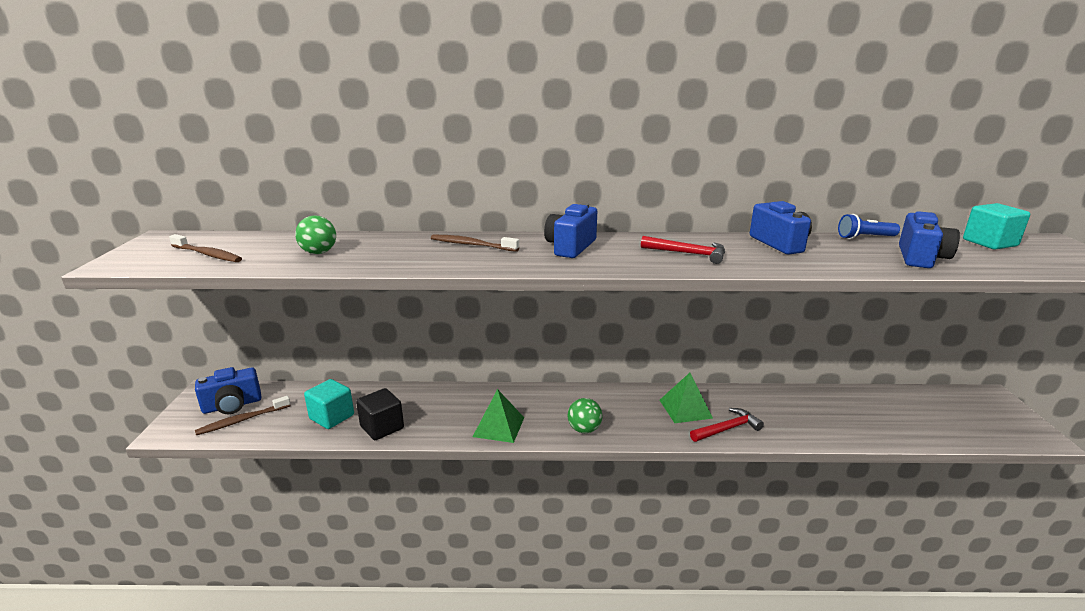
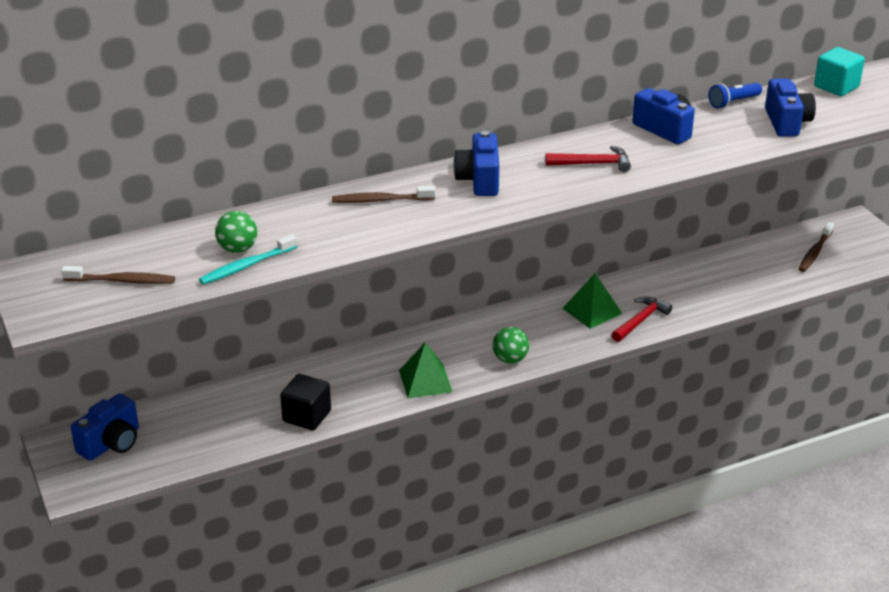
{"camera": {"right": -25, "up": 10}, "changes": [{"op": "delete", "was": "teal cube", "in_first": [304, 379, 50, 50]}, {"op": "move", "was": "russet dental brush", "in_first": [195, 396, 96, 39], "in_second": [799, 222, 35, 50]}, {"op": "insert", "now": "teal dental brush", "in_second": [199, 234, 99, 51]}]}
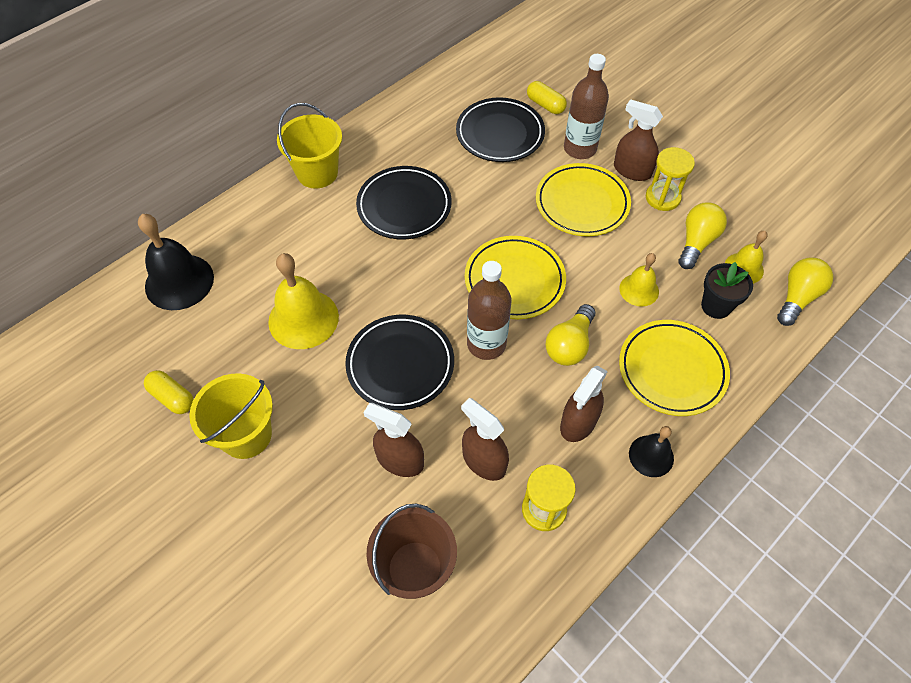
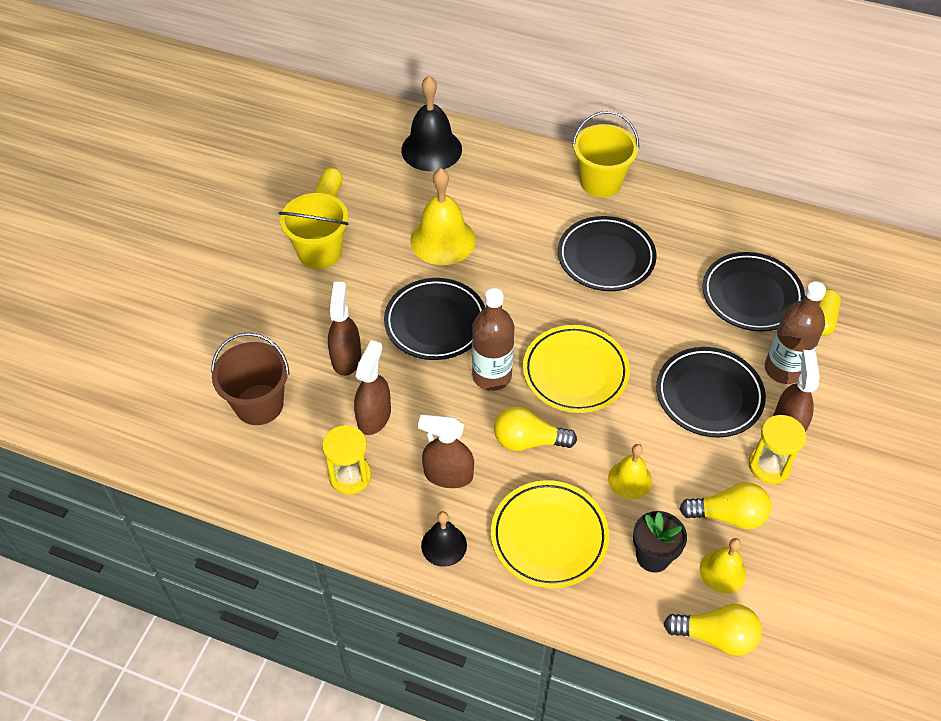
{"camera": {"right": 65, "up": -5}, "changes": [{"op": "recolor", "was": "yellow flat dish", "now": "jet-black flat dish", "in_first": [536, 163, 95, 73], "in_second": [656, 347, 110, 90]}]}
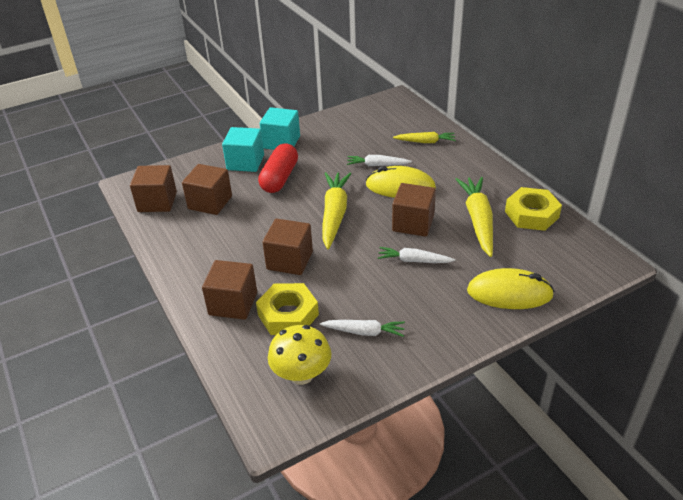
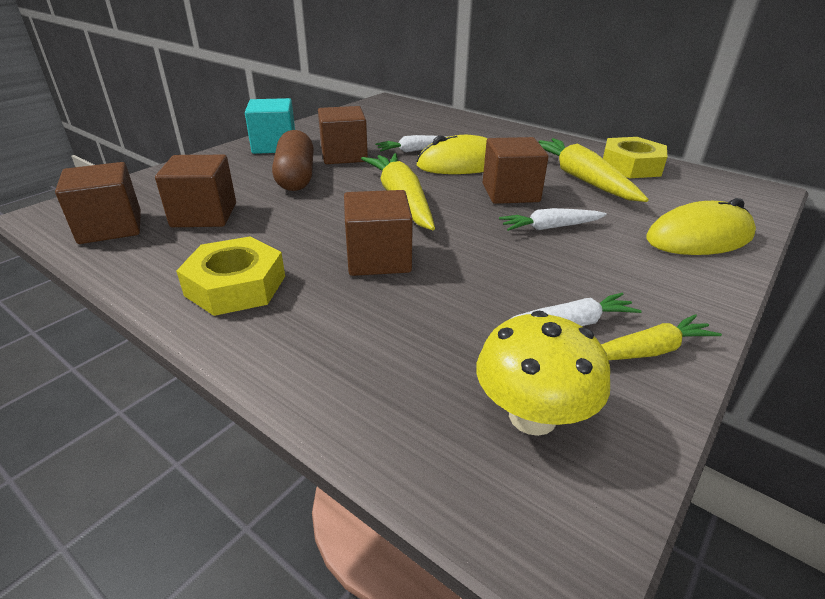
{"camera": {"right": -25, "up": -5}, "changes": [{"op": "delete", "was": "teal cube", "in_first": [222, 127, 42, 45]}, {"op": "move", "was": "yellow root vegetable", "in_first": [393, 132, 63, 11], "in_second": [601, 314, 121, 46]}, {"op": "recolor", "was": "scarlet pill", "now": "russet pill", "in_first": [258, 143, 40, 50], "in_second": [272, 130, 42, 61]}, {"op": "move", "was": "russet cube", "in_first": [202, 260, 55, 60], "in_second": [318, 106, 50, 58]}, {"op": "move", "was": "yellow hex nut", "in_first": [256, 283, 63, 52], "in_second": [176, 236, 109, 80]}]}
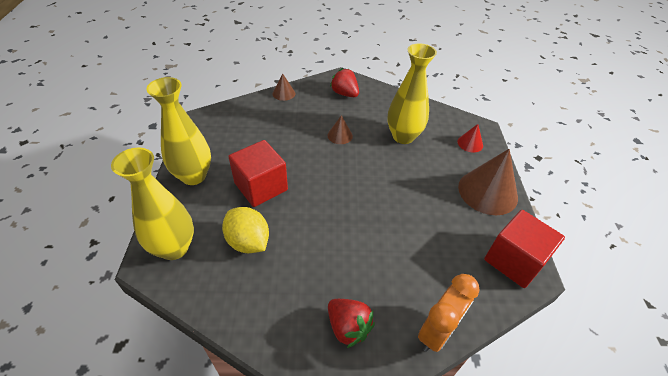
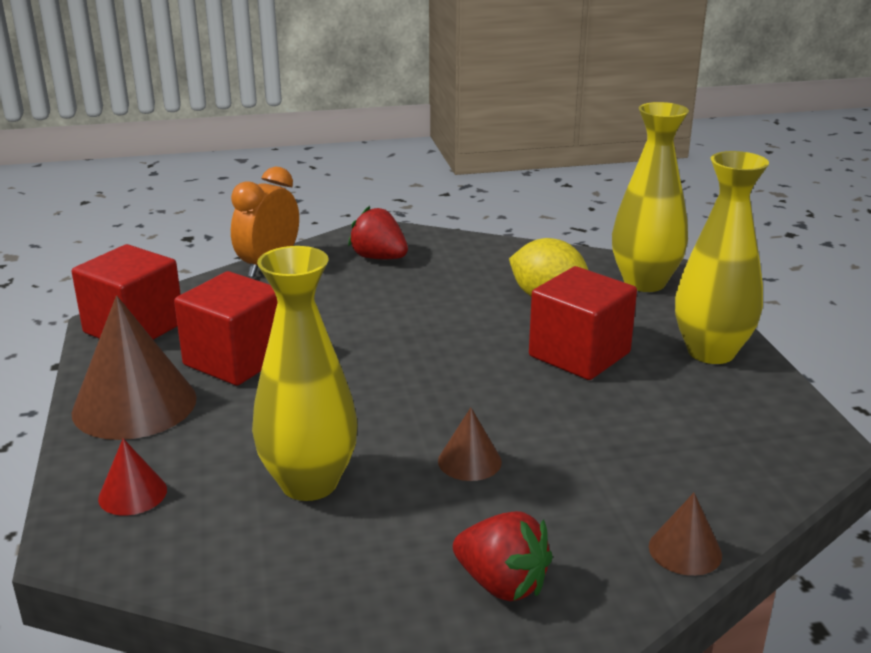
{"camera": {"right": 170, "up": -20}, "changes": [{"op": "insert", "now": "scarlet cube", "in_second": [174, 271, 104, 115]}]}
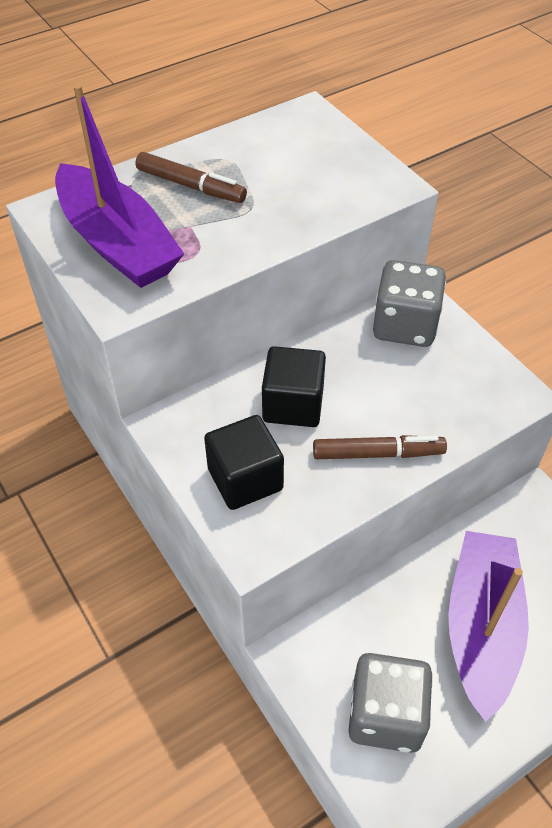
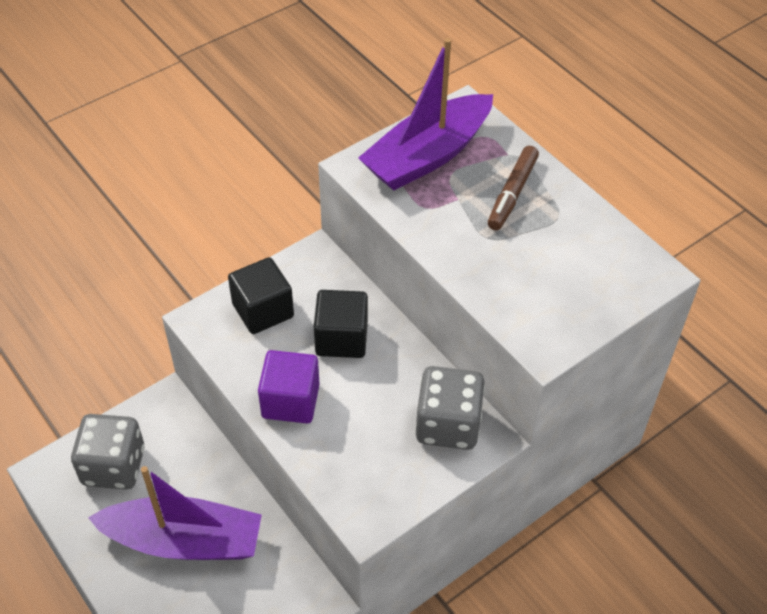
{"camera": {"right": 85, "up": 0}, "changes": [{"op": "replace", "was": "russet marker pen", "now": "royal purple cube", "in_first": [313, 435, 134, 24], "in_second": [258, 350, 62, 73]}]}
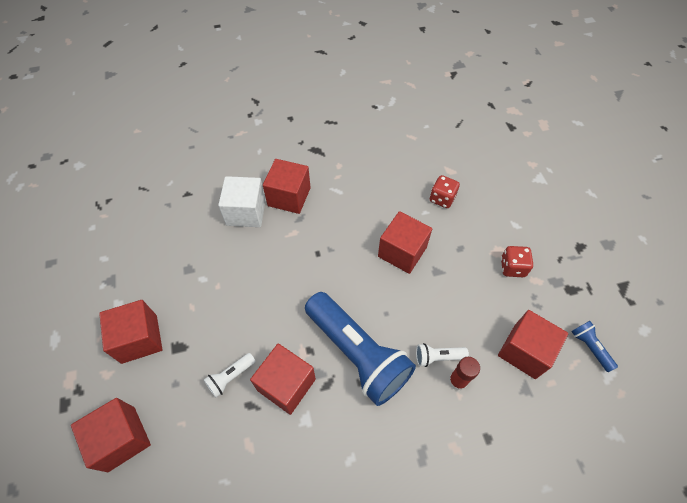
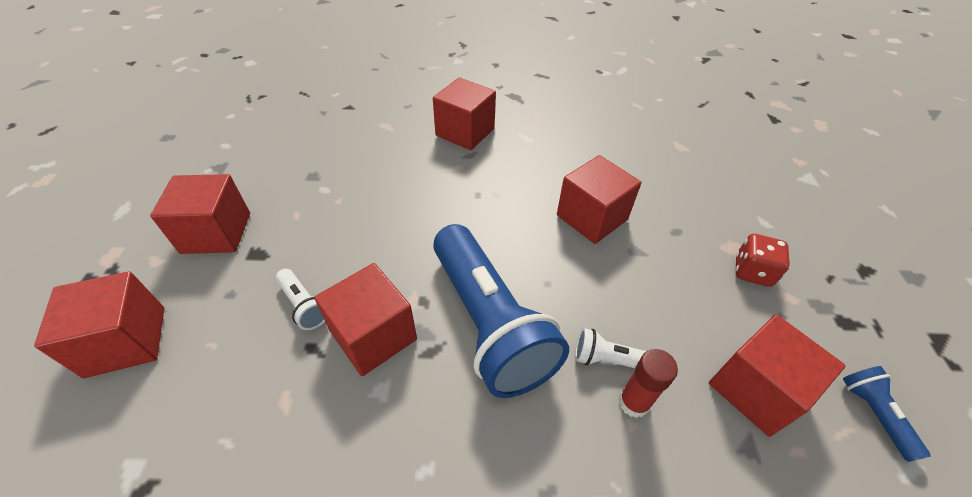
{"camera": {"right": 15, "up": -10}, "changes": [{"op": "delete", "was": "scarlet dice", "in_first": [430, 175, 30, 33]}, {"op": "delete", "was": "pure white cube", "in_first": [218, 176, 48, 51]}, {"op": "rotate", "was": "pure white pocket torch", "in_first": [204, 353, 52, 45], "in_second": [276, 269, 49, 61], "clockwise": -105}]}
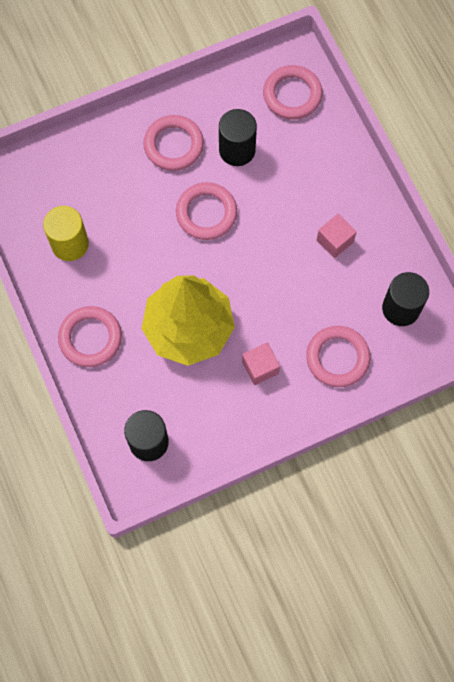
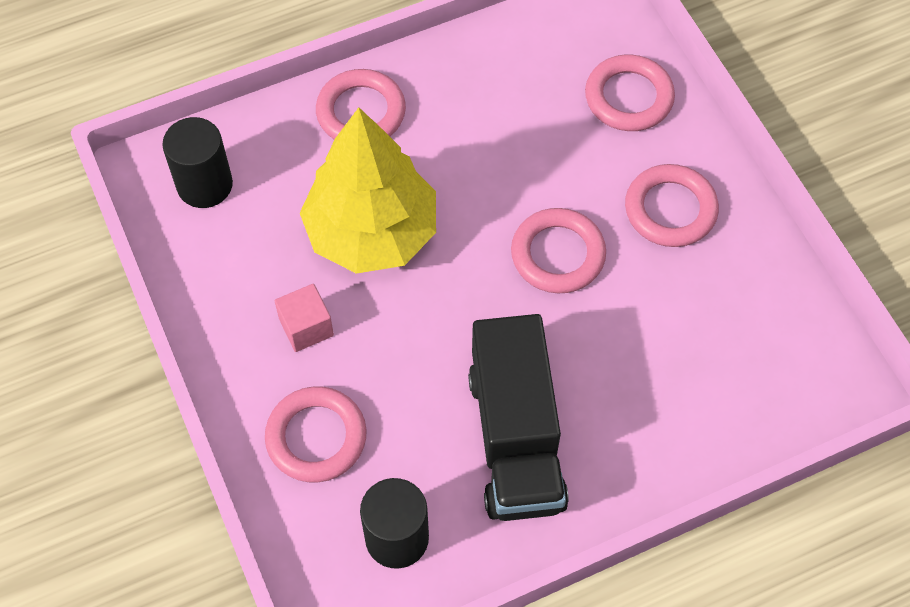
{"camera": {"right": 90, "up": -10}, "changes": [{"op": "move", "was": "pink torus", "in_first": [263, 65, 60, 55], "in_second": [585, 55, 90, 76]}, {"op": "delete", "was": "jet-black cylinder", "in_first": [219, 109, 38, 57]}, {"op": "delete", "was": "yellow cylinder", "in_first": [43, 206, 46, 55]}, {"op": "replace", "was": "pink cube", "now": "jet-black lorry", "in_first": [317, 214, 40, 44], "in_second": [468, 314, 101, 207]}]}
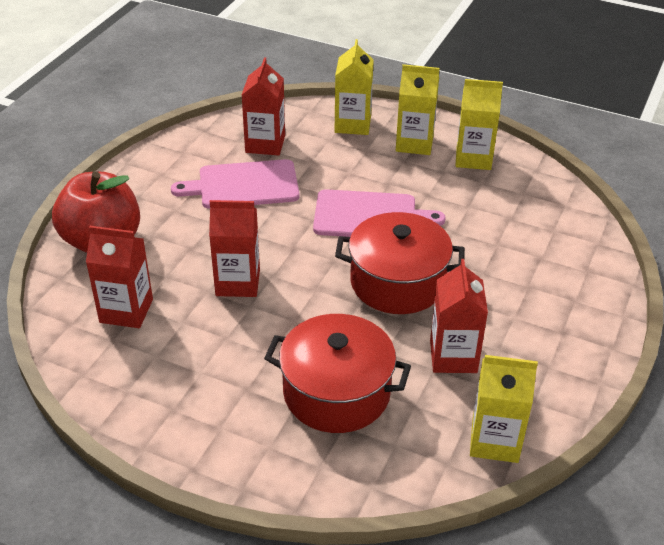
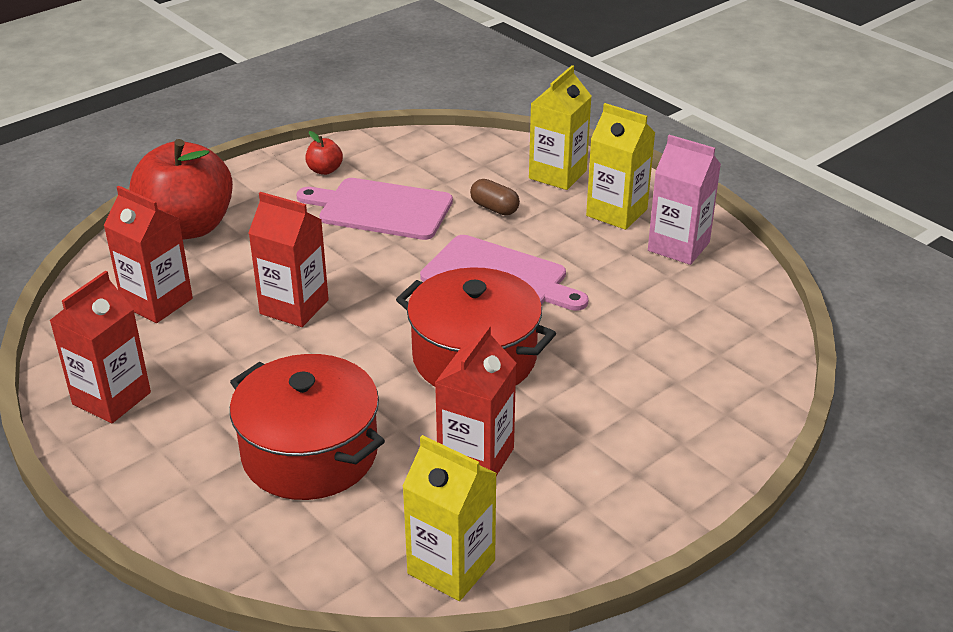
{"camera": {"right": 25, "up": -5}, "changes": [{"op": "move", "was": "scarlet juice carton", "in_first": [242, 57, 43, 99], "in_second": [49, 271, 102, 152]}, {"op": "recolor", "was": "yellow juice carton", "now": "pink juice carton", "in_first": [455, 79, 48, 91], "in_second": [648, 135, 73, 130]}, {"op": "insert", "now": "scarlet apple", "in_second": [305, 131, 38, 44]}, {"op": "insert", "now": "russet pill", "in_second": [470, 179, 50, 36]}]}
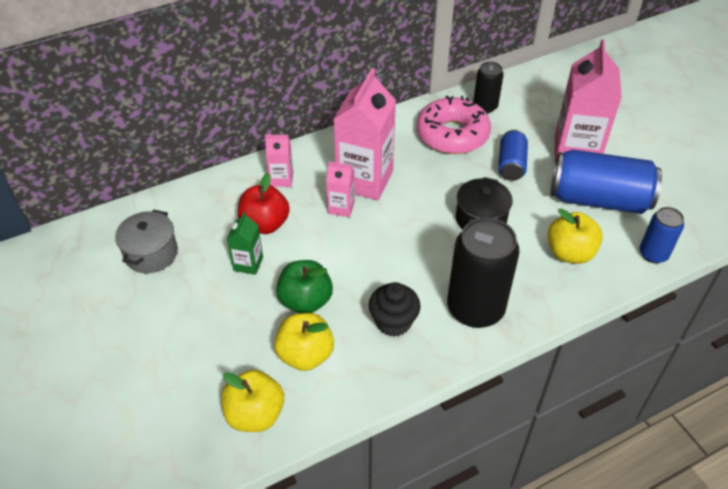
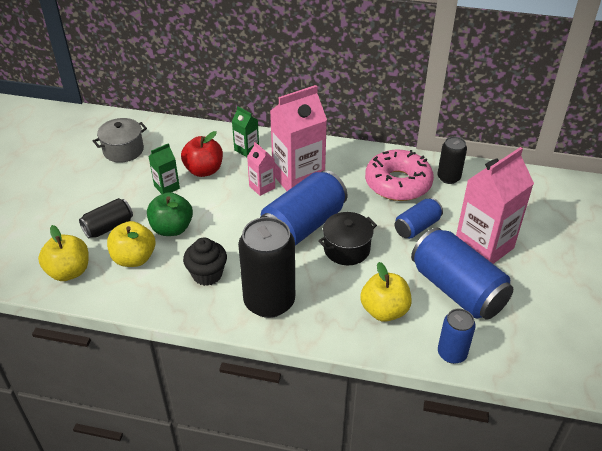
{"camera": {"right": 40, "up": -5}, "changes": [{"op": "recolor", "was": "pink juice carton", "now": "leaf-green juice carton", "in_first": [265, 135, 28, 52], "in_second": [232, 106, 27, 51]}, {"op": "insert", "now": "blue tin", "in_second": [260, 170, 88, 76]}, {"op": "insert", "now": "jet-black tin", "in_second": [79, 198, 54, 41]}]}
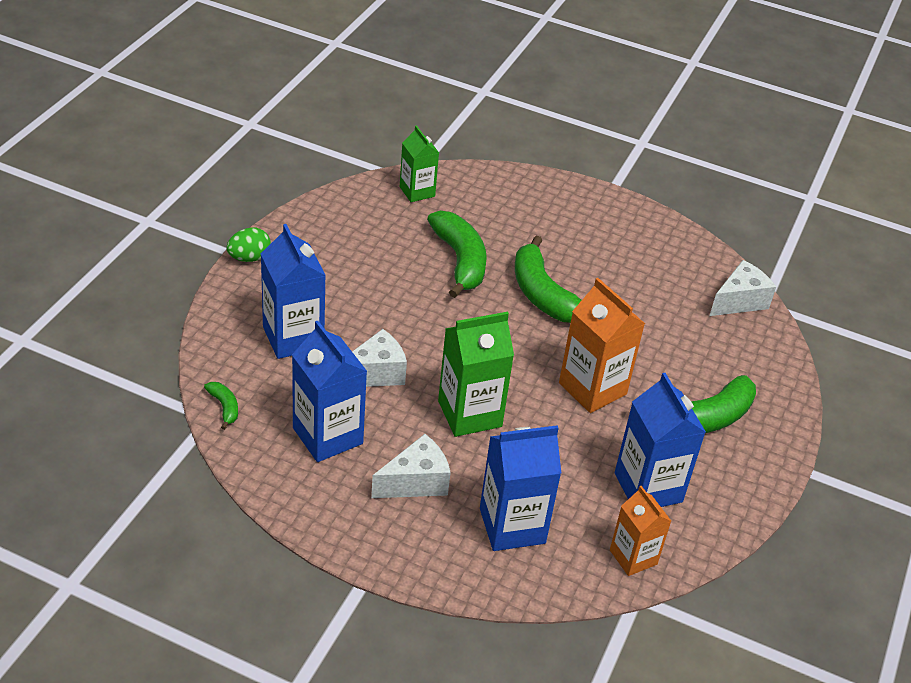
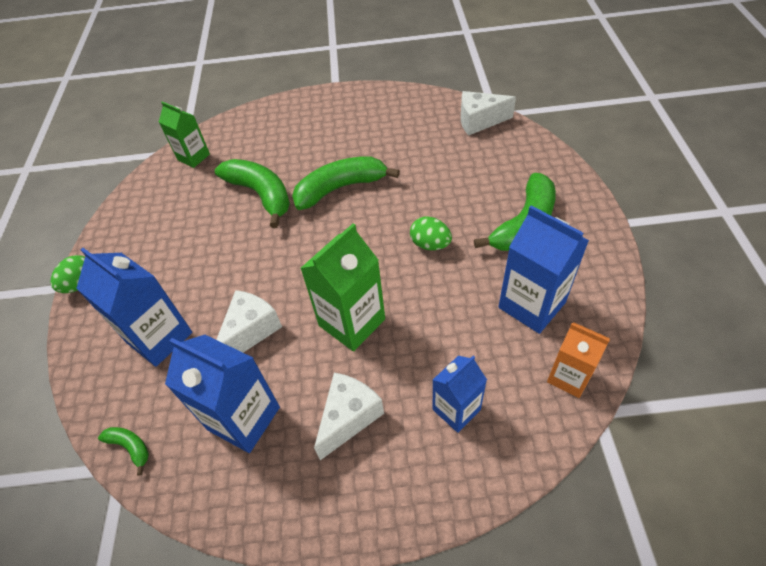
{"camera": {"right": -20, "up": 10}, "changes": [{"op": "rotate", "was": "leaf-green banana fruit", "in_first": [515, 235, 67, 88], "in_second": [292, 156, 108, 54], "clockwise": 120}, {"op": "rotate", "was": "pure white piece of cheese", "in_first": [710, 260, 66, 56], "in_second": [461, 91, 55, 45], "clockwise": -120}, {"op": "replace", "was": "bright orange juice carton", "now": "leaf-green egg", "in_first": [559, 278, 86, 135], "in_second": [410, 217, 42, 33]}, {"op": "resize", "was": "blue juice carton", "in_first": [480, 425, 81, 126], "in_second": [433, 356, 54, 77], "ratio": 0.64}]}
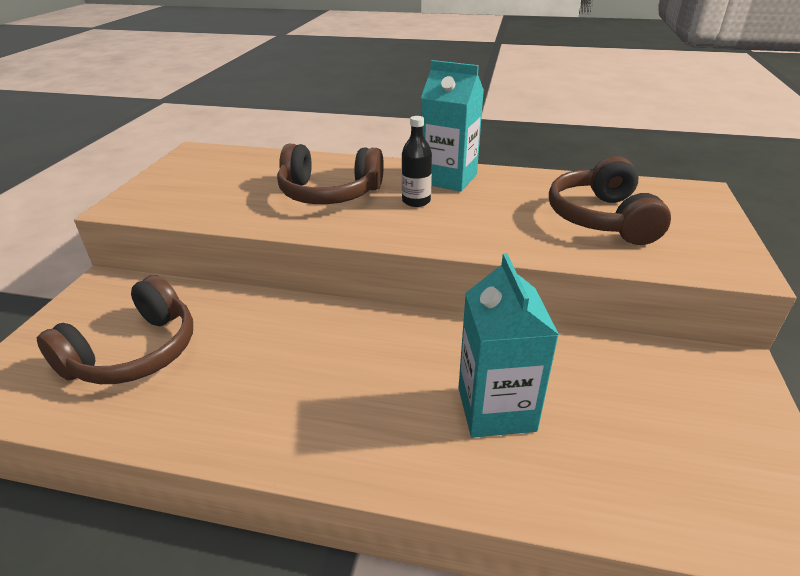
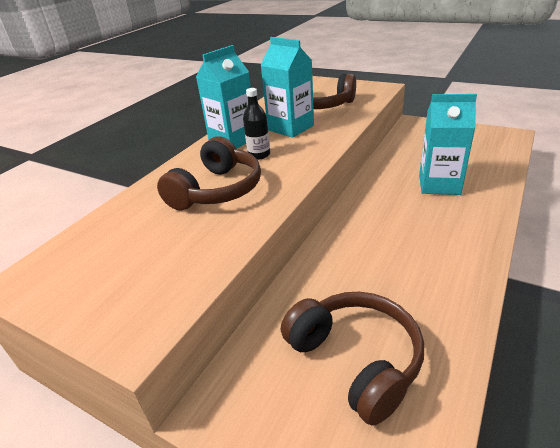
{"camera": {"right": -70, "up": 0}, "changes": [{"op": "insert", "now": "teal juice carton", "in_second": [260, 37, 54, 101]}]}
